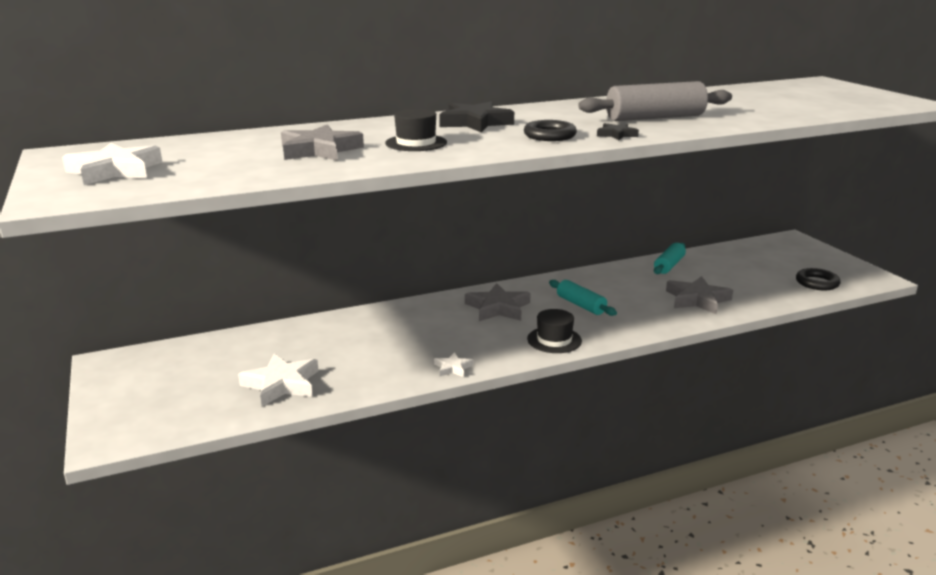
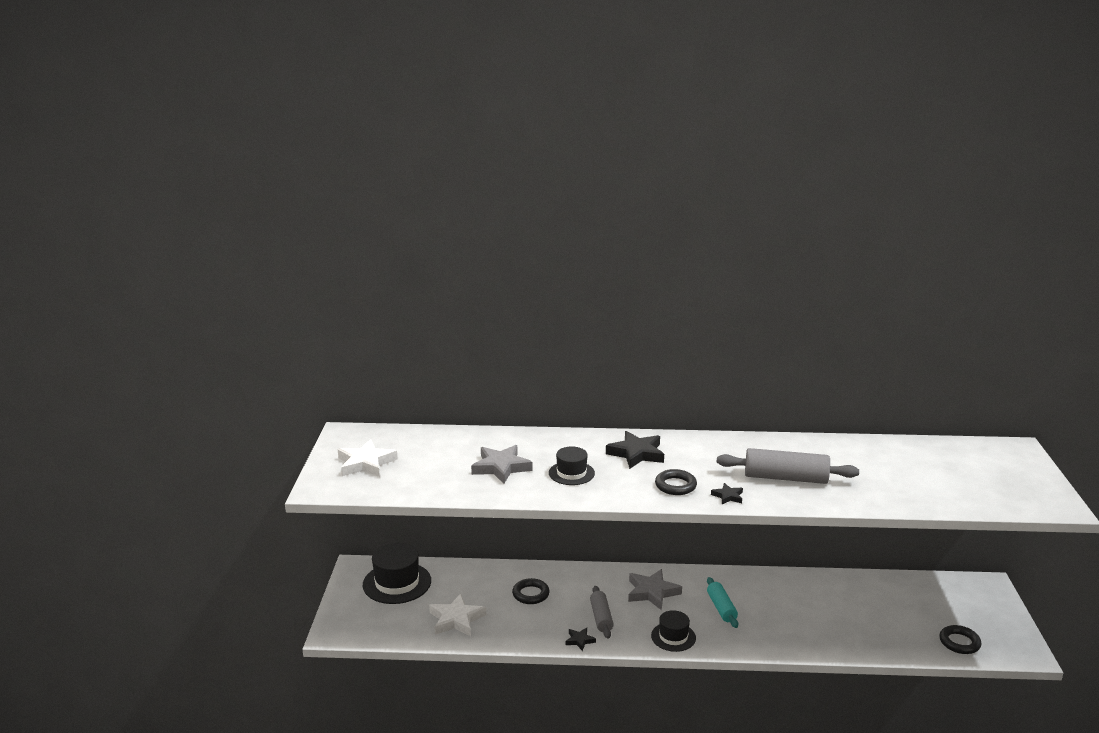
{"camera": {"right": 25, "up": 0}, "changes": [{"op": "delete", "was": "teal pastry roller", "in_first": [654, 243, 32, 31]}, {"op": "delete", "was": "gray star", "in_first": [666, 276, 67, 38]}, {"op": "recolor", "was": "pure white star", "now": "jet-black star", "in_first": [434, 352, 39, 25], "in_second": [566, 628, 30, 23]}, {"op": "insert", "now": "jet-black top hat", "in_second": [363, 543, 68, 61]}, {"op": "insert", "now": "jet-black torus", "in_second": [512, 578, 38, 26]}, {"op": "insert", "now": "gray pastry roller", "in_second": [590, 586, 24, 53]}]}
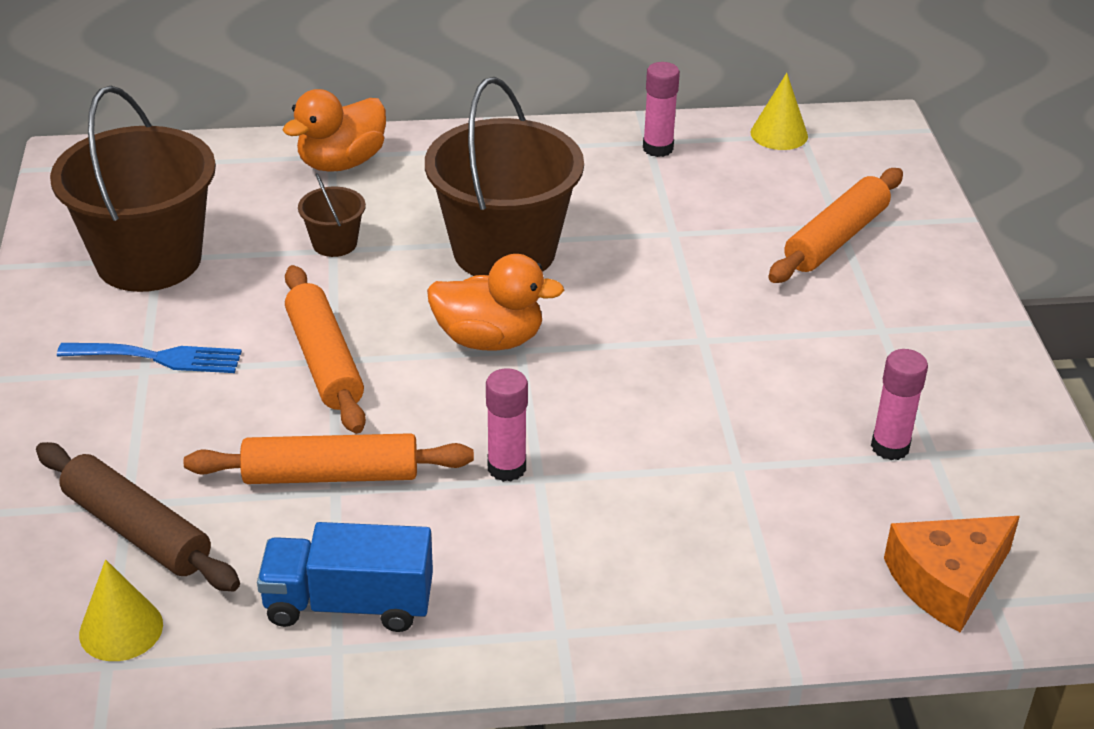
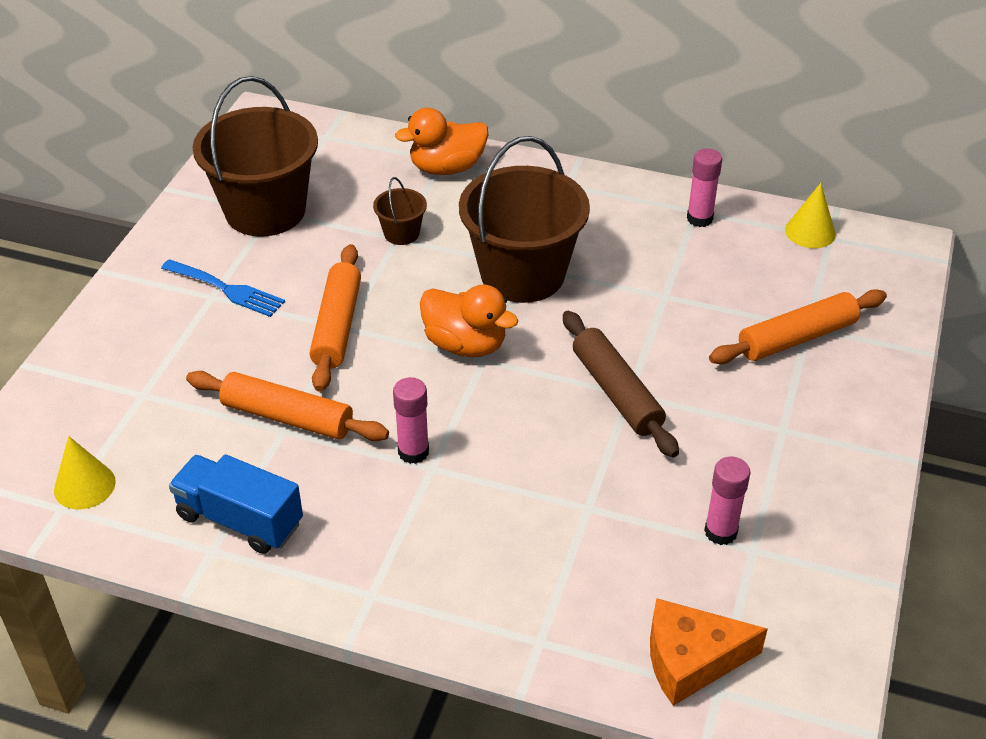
{"camera": {"right": 25, "up": 5}, "changes": [{"op": "move", "was": "russet pastry roller", "in_first": [36, 442, 204, 149], "in_second": [563, 311, 116, 147]}]}
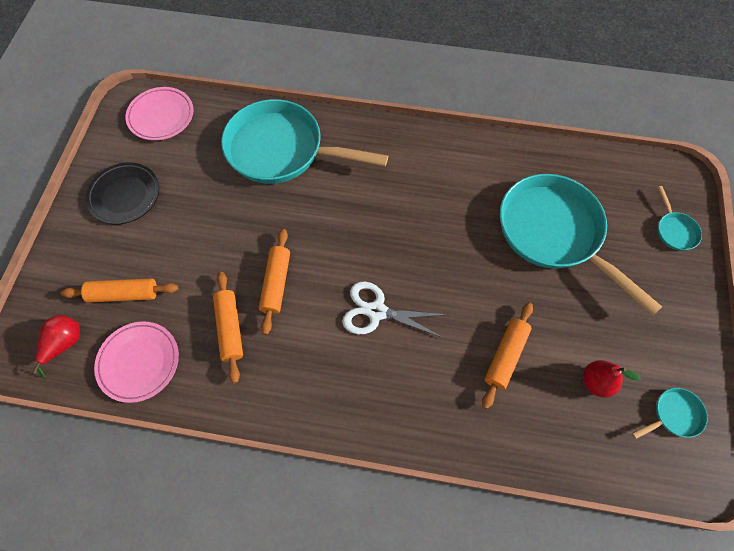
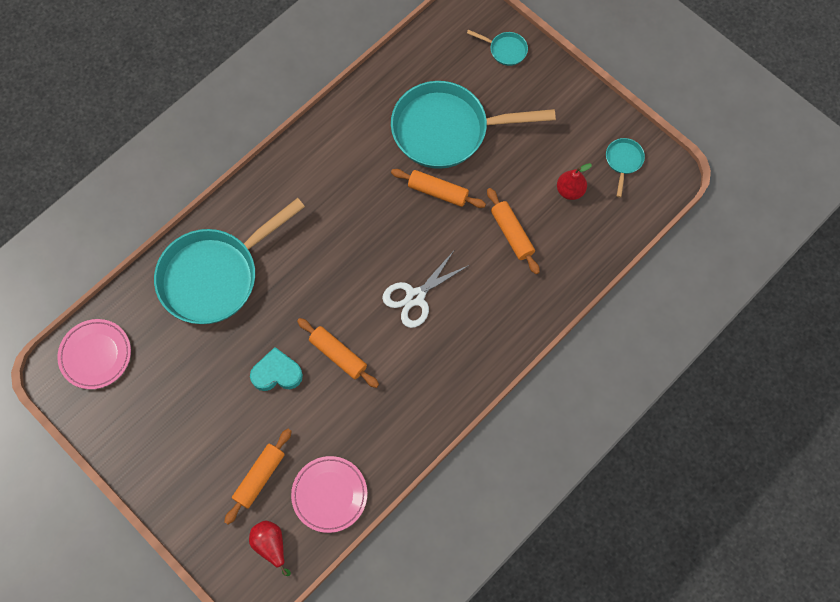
{"camera": {"right": -55, "up": 5}, "changes": [{"op": "delete", "was": "jet-black flat dish", "in_first": [86, 163, 73, 61]}, {"op": "move", "was": "bright orange pastry roller", "in_first": [213, 272, 30, 111], "in_second": [391, 169, 95, 39]}, {"op": "insert", "now": "teal heart shape", "in_second": [250, 347, 53, 44]}]}
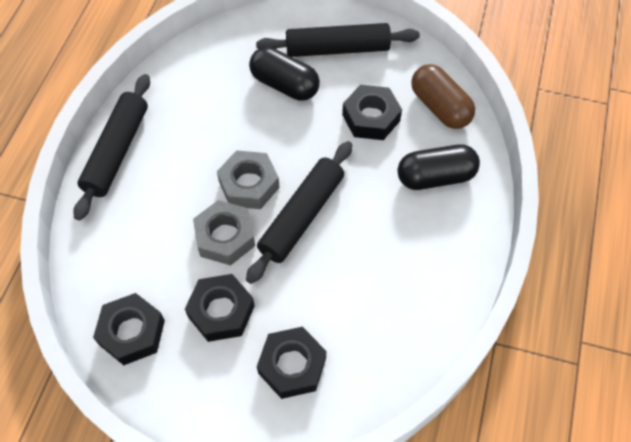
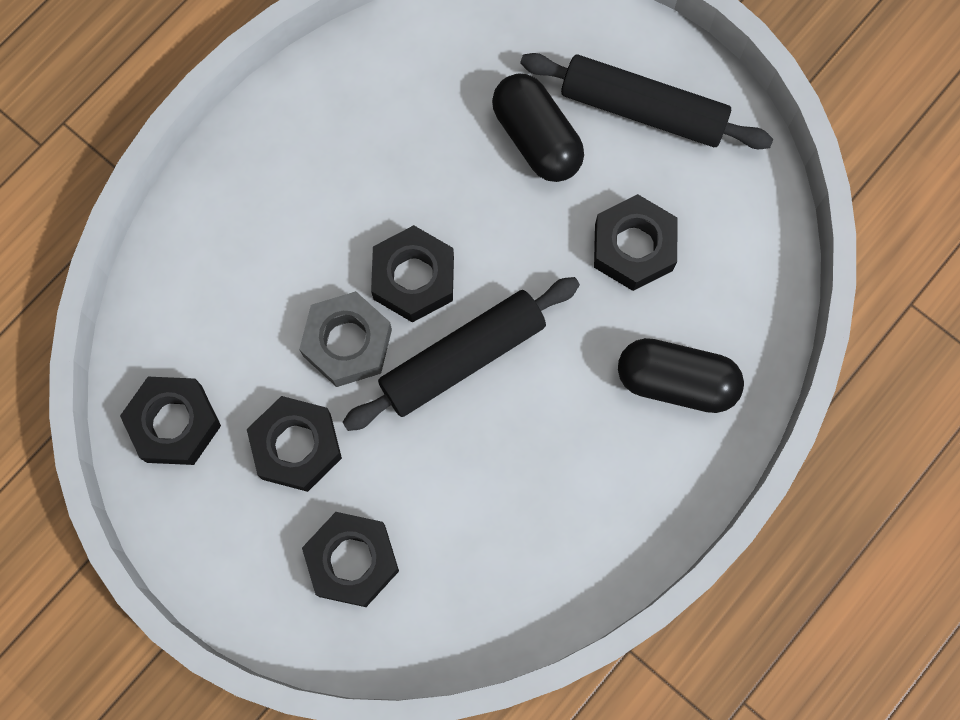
{"camera": {"right": 25, "up": 15}, "changes": [{"op": "delete", "was": "russet pill", "in_first": [411, 64, 64, 65]}, {"op": "delete", "was": "jet-black pastry roller", "in_first": [73, 74, 77, 147]}, {"op": "recolor", "was": "gray hex nut", "now": "jet-black hex nut", "in_first": [217, 150, 63, 59], "in_second": [371, 225, 83, 98]}]}
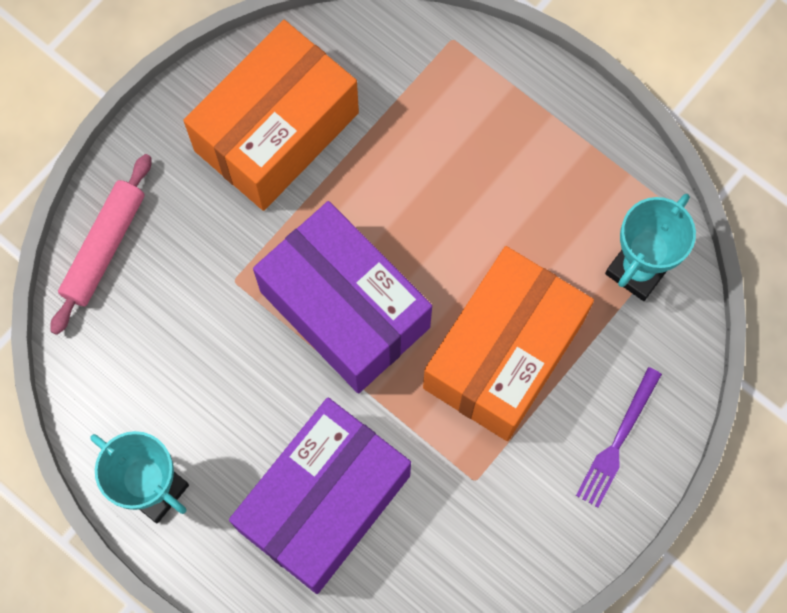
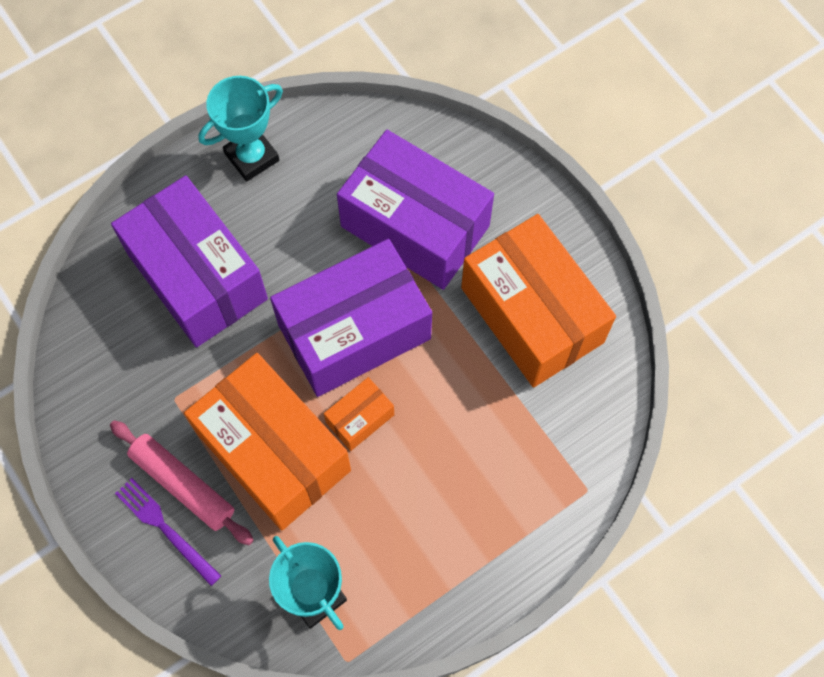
{"camera": {"right": 105, "up": -5}, "changes": [{"op": "move", "was": "pink pastry roller", "in_first": [50, 154, 101, 181], "in_second": [110, 420, 144, 125]}, {"op": "insert", "now": "royal purple package", "in_second": [337, 130, 157, 160]}, {"op": "insert", "now": "bright orange package", "in_second": [324, 377, 70, 74]}]}
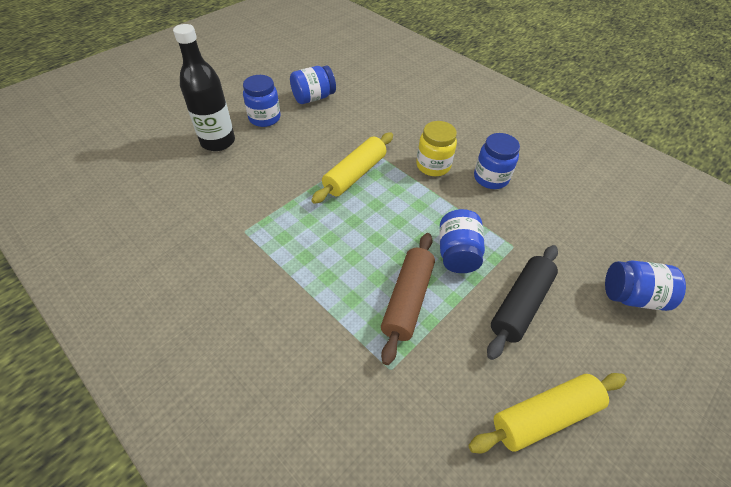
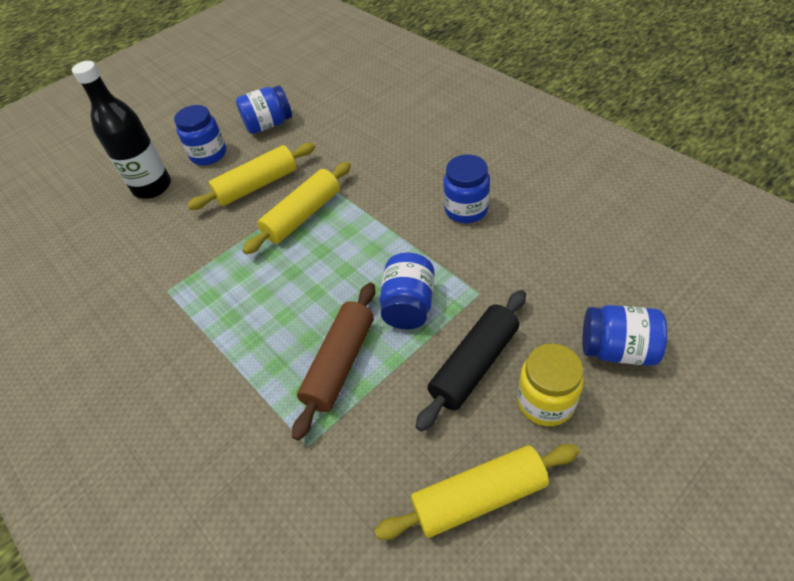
{"camera": {"right": 10, "up": 0}, "changes": [{"op": "move", "was": "yellow jam jar", "in_first": [416, 121, 41, 55], "in_second": [517, 343, 67, 83]}, {"op": "insert", "now": "yellow pastry roller", "in_second": [188, 143, 127, 67]}]}
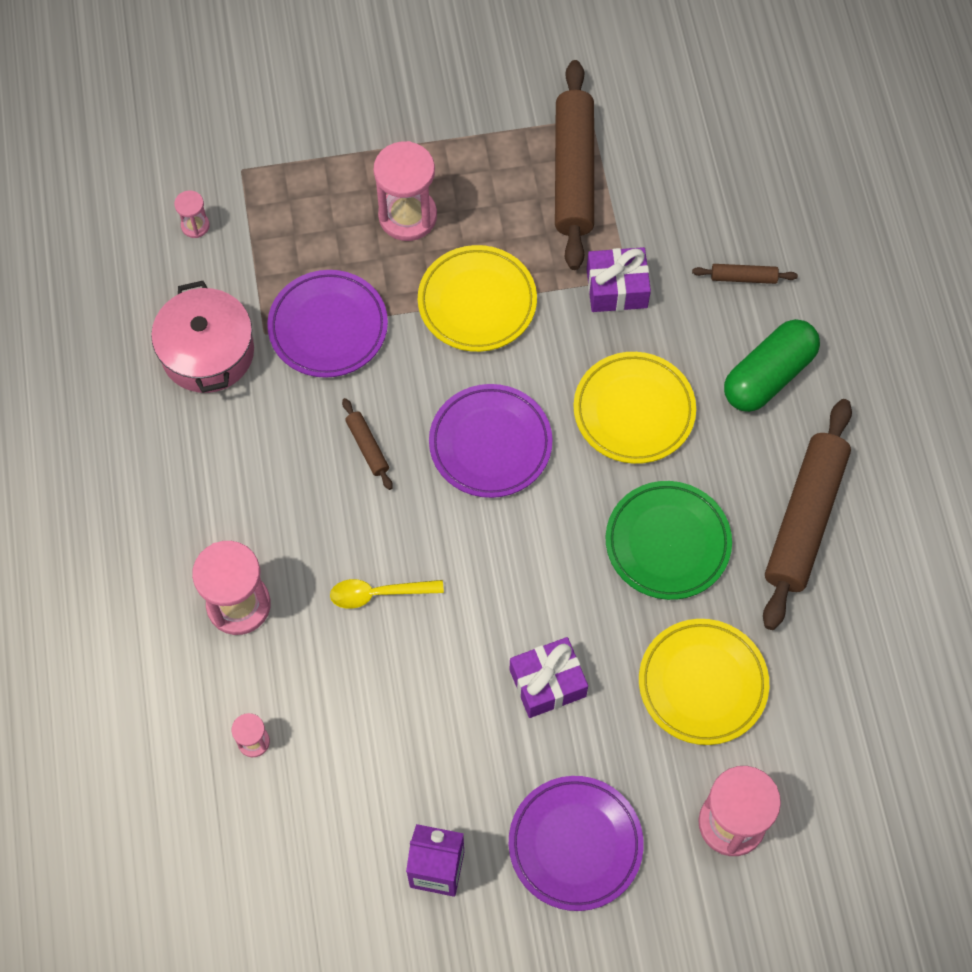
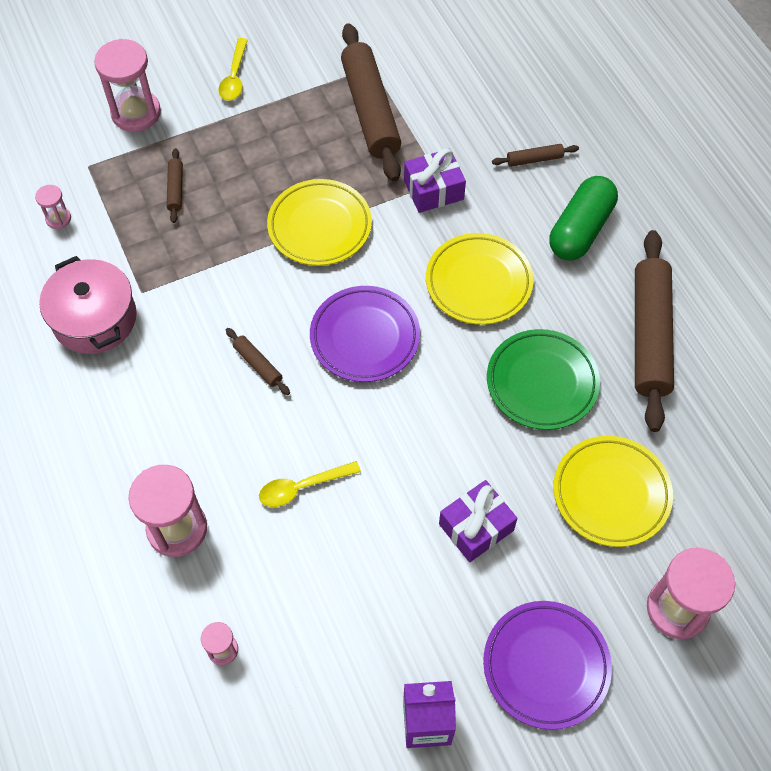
{"camera": {"right": -15, "up": -5}, "changes": [{"op": "move", "was": "pink sand timer", "in_first": [374, 141, 63, 100], "in_second": [94, 39, 67, 93]}, {"op": "delete", "was": "royal purple flat dish", "in_first": [267, 270, 121, 108]}, {"op": "insert", "now": "yellow tablespoon", "in_second": [218, 38, 30, 63]}, {"op": "insert", "now": "russet pastry roller", "in_second": [167, 148, 16, 75]}]}
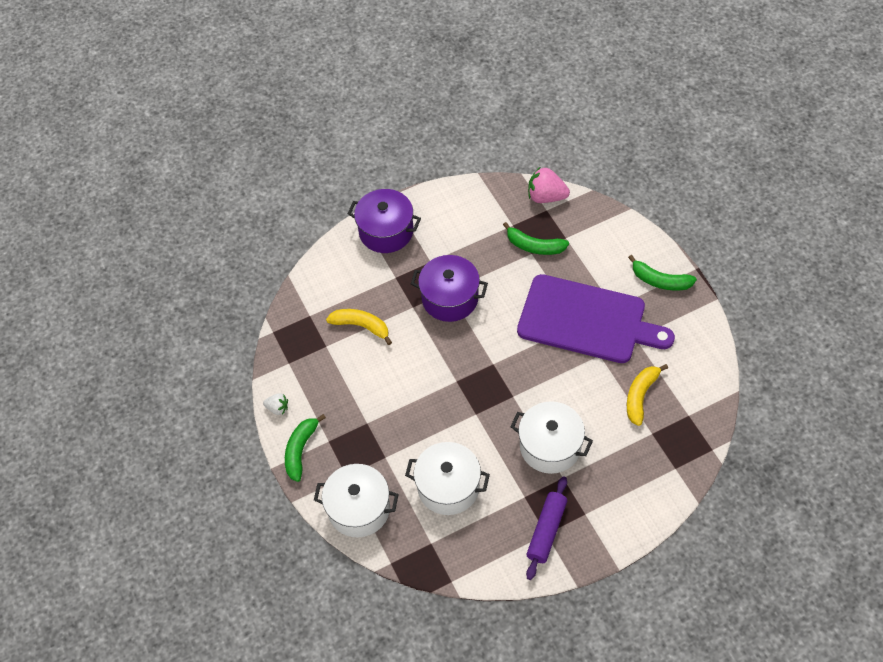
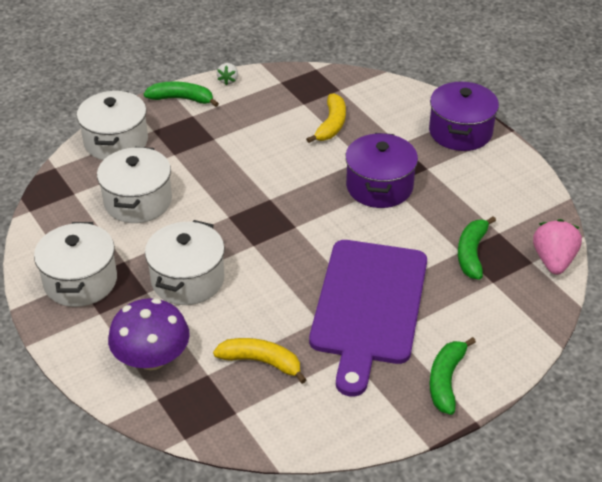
{"camera": {"right": 80, "up": -15}, "changes": [{"op": "replace", "was": "royal purple pastry roller", "now": "pure white cooking pot", "in_first": [526, 477, 41, 103], "in_second": [34, 222, 83, 85]}, {"op": "insert", "now": "royal purple fungus", "in_second": [108, 298, 82, 72]}]}
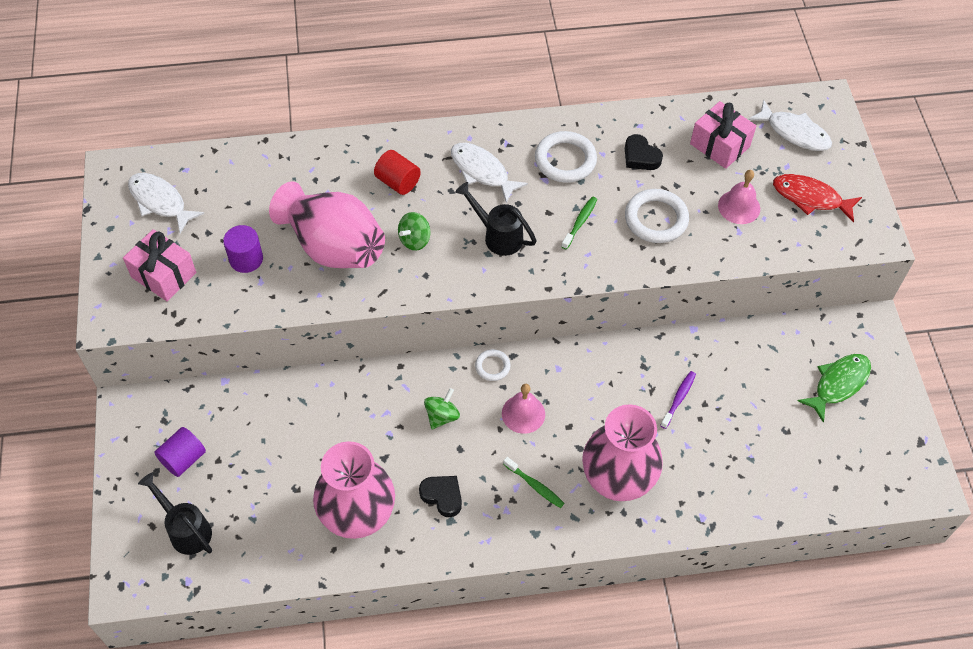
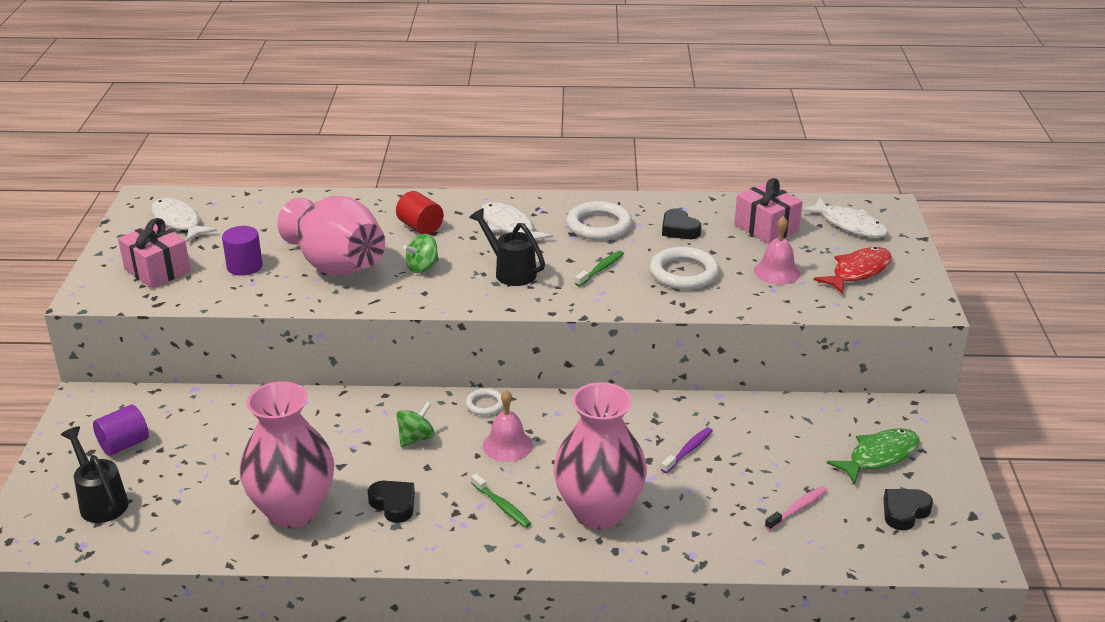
{"camera": {"right": 10, "up": -25}, "changes": [{"op": "rotate", "was": "scarlet fish", "in_first": [773, 174, 89, 48], "in_second": [814, 247, 78, 47], "clockwise": 105}, {"op": "insert", "now": "pink dental brush", "in_second": [765, 486, 62, 44]}, {"op": "insert", "now": "jet-black heart shape", "in_second": [883, 489, 50, 41]}]}
